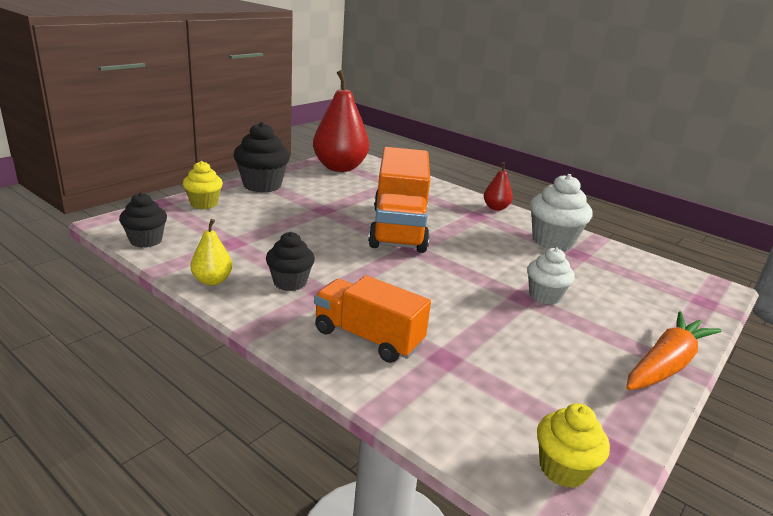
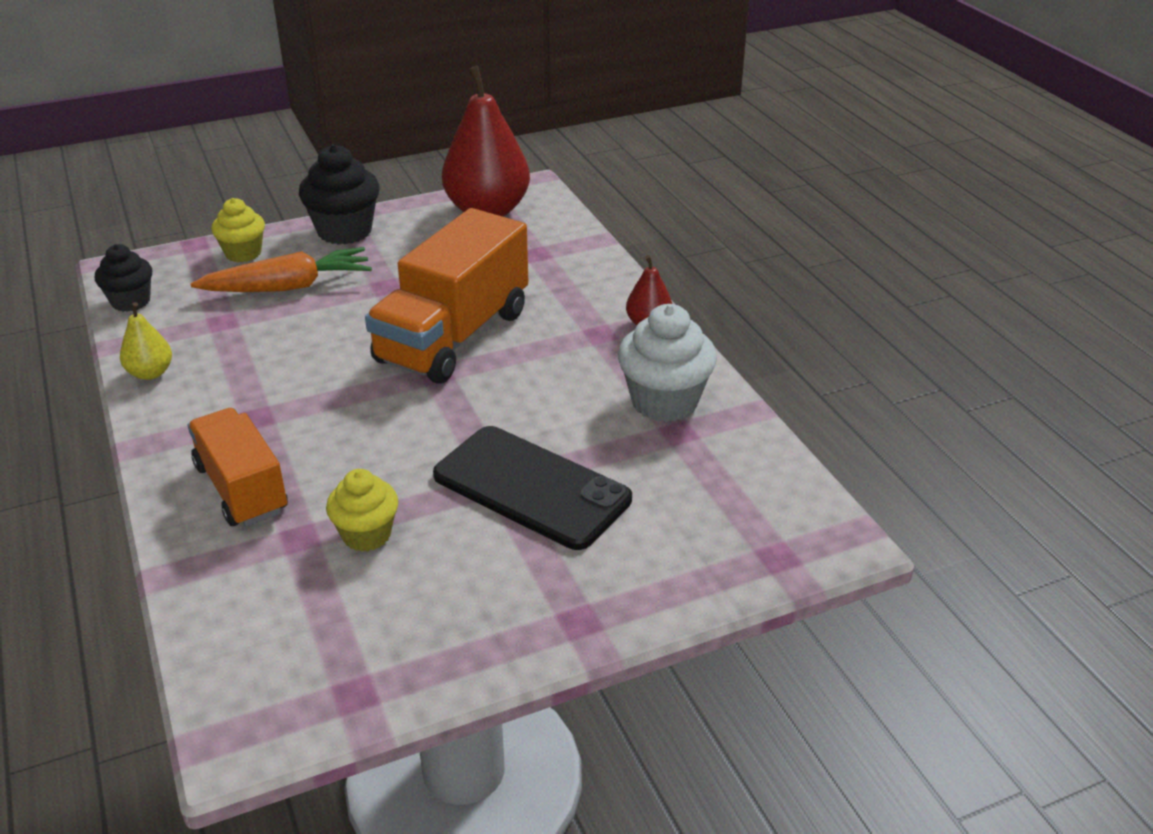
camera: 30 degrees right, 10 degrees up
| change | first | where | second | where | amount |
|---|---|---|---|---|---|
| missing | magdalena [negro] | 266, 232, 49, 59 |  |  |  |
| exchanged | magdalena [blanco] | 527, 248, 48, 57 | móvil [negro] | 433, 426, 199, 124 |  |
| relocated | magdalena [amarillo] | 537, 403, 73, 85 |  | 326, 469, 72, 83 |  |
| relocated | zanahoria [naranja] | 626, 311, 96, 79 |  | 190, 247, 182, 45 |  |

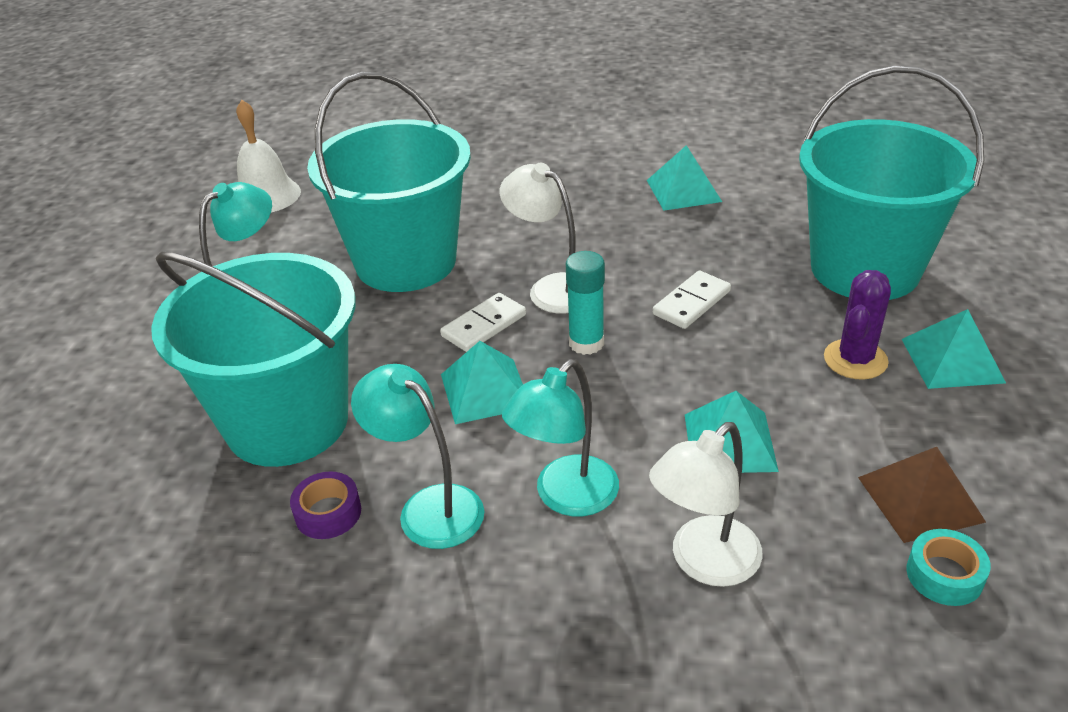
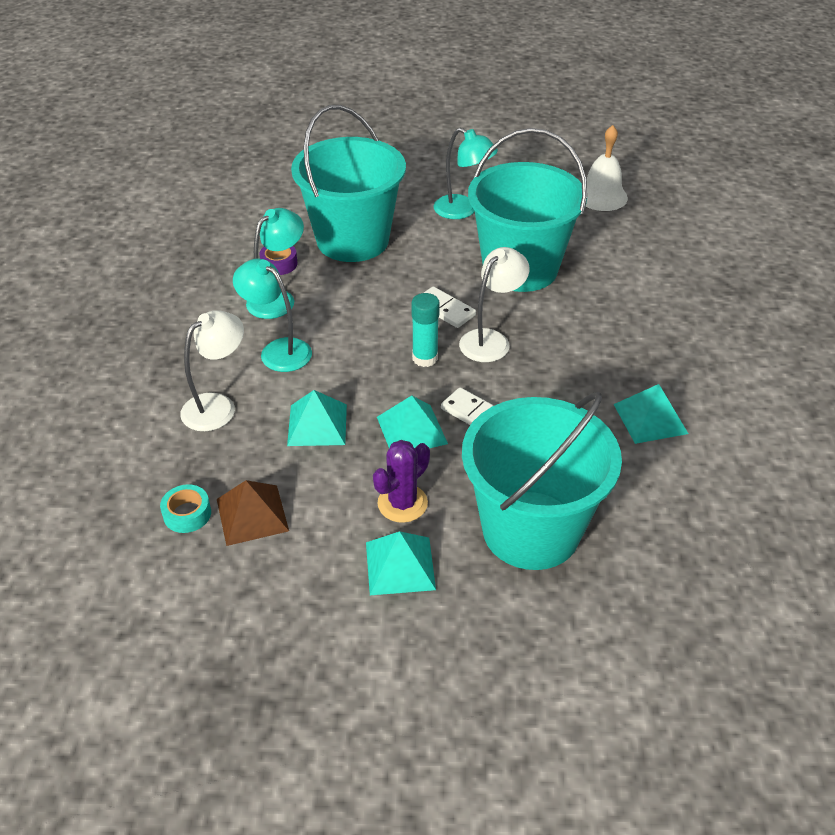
camera: 85 degrees right, 5 degrees up
| change | first | where | second | where | amount |
|---|---|---|---|---|---|
| relocated | pirámide [turquesa] | 441, 341, 82, 83 |  | 377, 395, 71, 53 |  |
| spun | lámpara [blanco] | 649, 422, 114, 165 |  | 180, 310, 64, 121 | 90 degrees clockwise |
| spun | cactus [morado] | 824, 270, 67, 110 |  | 373, 440, 57, 83 | 75 degrees counterclockwise |

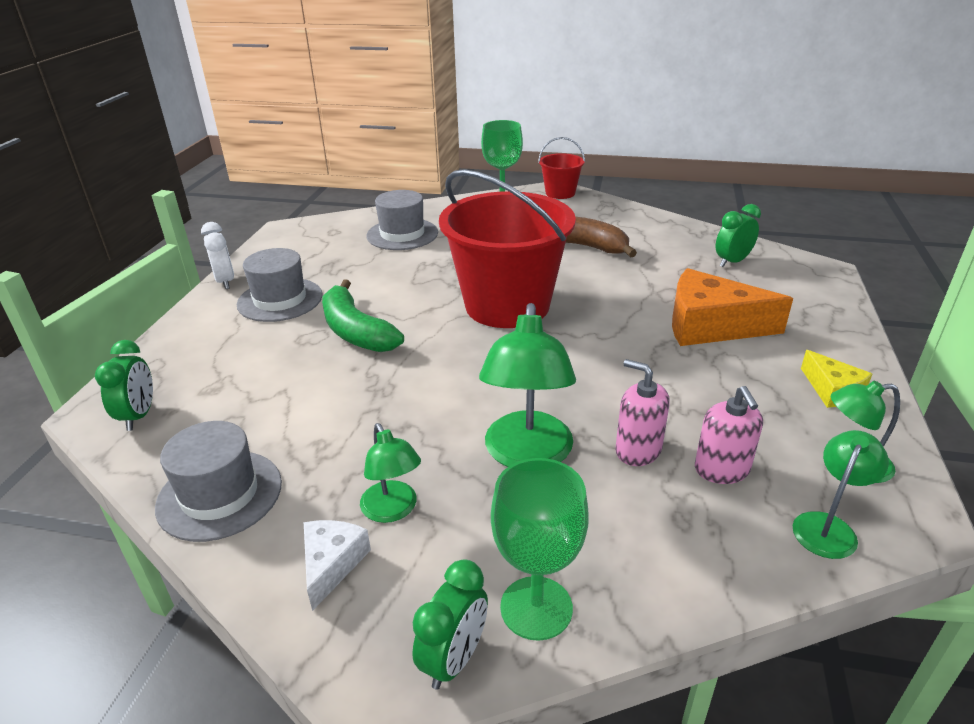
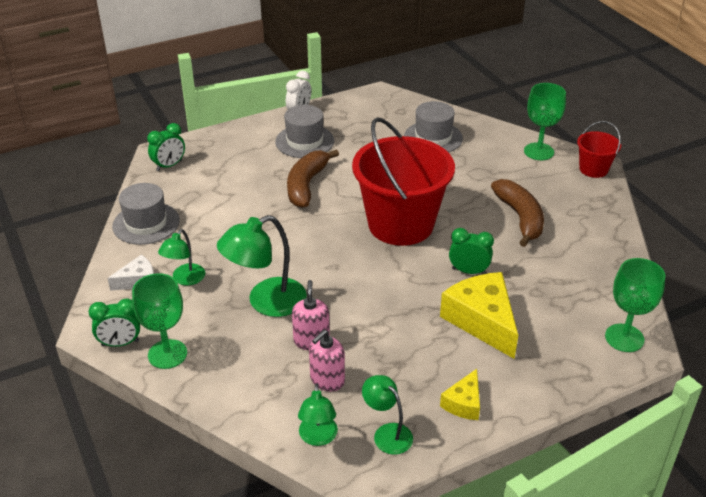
camera: 50 degrees right, 5 degrees up
| change | first | where | second | where | amount |
|---|---|---|---|---|---|
| colour | plátano [verde] | 322, 280, 82, 72 | plátano [marrón] | 287, 149, 52, 59 |  |
| colour | queso [naranja] | 672, 268, 121, 78 | queso [amarillo] | 440, 272, 78, 87 |  |
| relocated | despertador [verde] | 716, 204, 45, 63 |  | 449, 228, 45, 46 |  |
| spun | lámpara [verde] | 793, 430, 96, 129 |  | 298, 383, 40, 63 | 90 degrees clockwise |
| appeared |  |  | copa [verde] | 605, 258, 60, 94 |  |

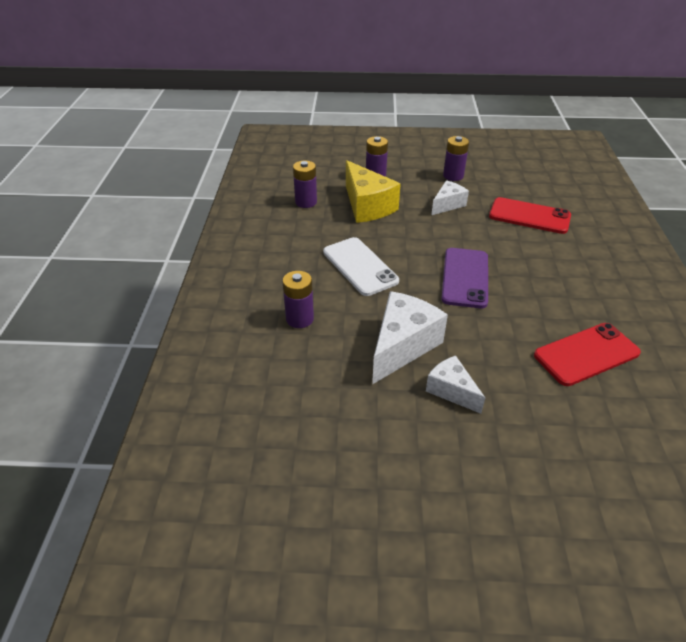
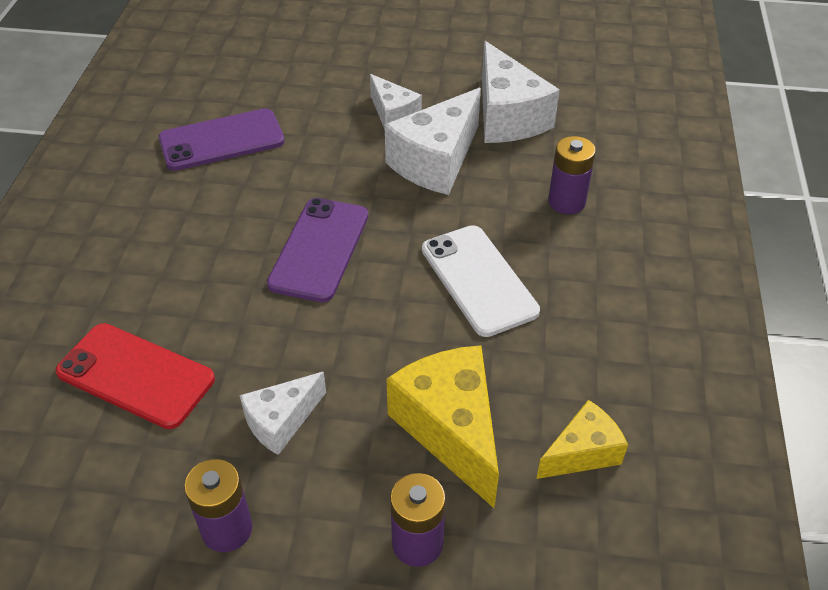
camera: 175 degrees left, 5 degrees up
| change | first | where | second | where | amount |
|---|---|---|---|---|---|
| exchanged | pila [morado] | 293, 160, 24, 48 | queso [amarillo] | 536, 400, 92, 79 |  |
| colour | móvil [rojo] | 534, 323, 107, 63 | móvil [morado] | 158, 108, 127, 63 |  |
| appeared |  |  | queso [blanco] | 482, 41, 78, 102 |  |

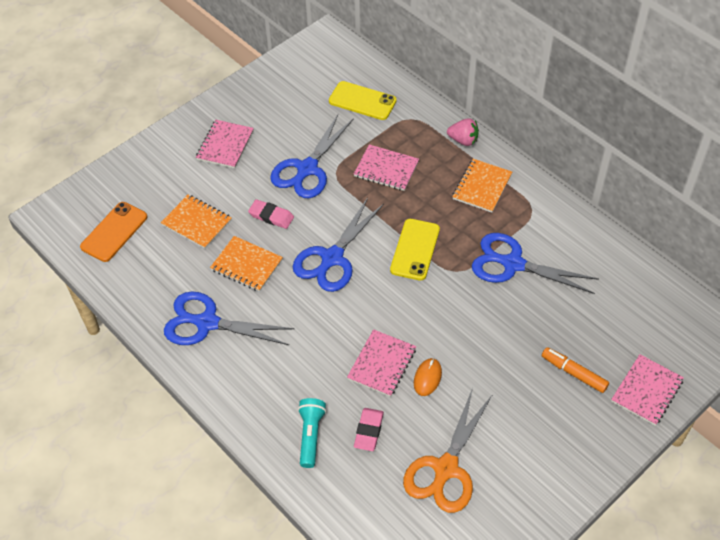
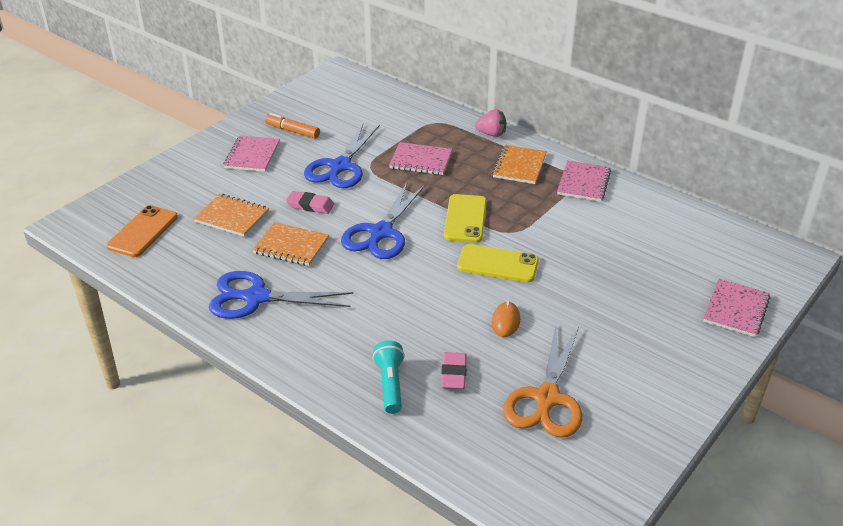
camera: 10 degrees left, 15 degrees down
| change | first | where | second | where | amount |
|---|---|---|---|---|---|
| relocated | móvil [amarillo] | 329, 81, 68, 39 |  | 457, 244, 82, 38 |  |
| relocated | cuaderno [rosa] | 347, 329, 69, 68 |  | 557, 160, 54, 42 |  |
| missing | tijeras [azul] | 472, 233, 127, 61 |  |  |  |
| relocated | rotulador [naranja] | 542, 347, 67, 46 |  | 265, 113, 55, 26 |  |

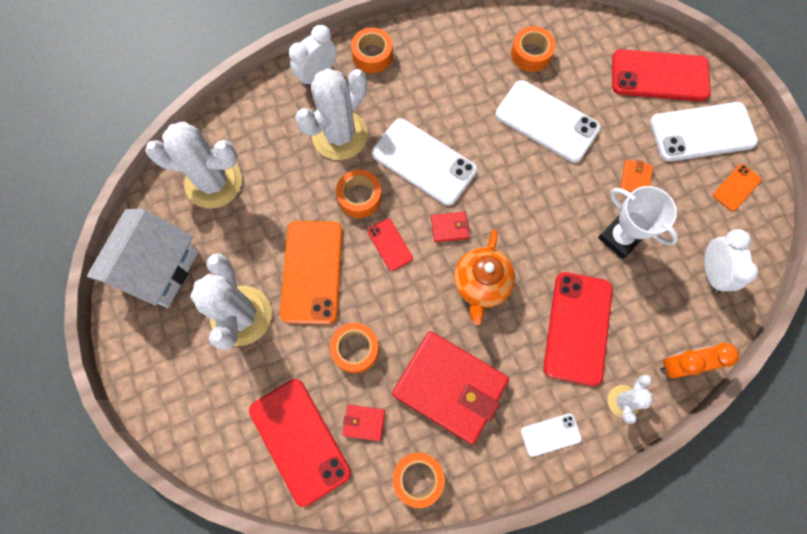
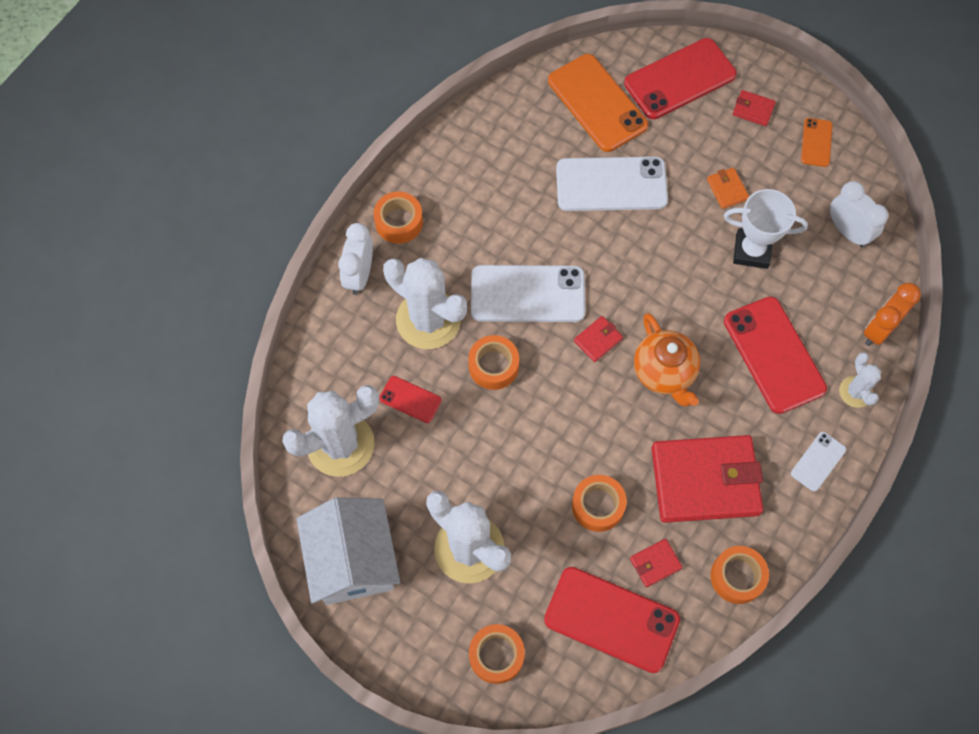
camera: 35 degrees left, 5 degrees down
| change | first | where | second | where | amount |
|---|---|---|---|---|---|
| relocated | móvil [naranja] | 280, 221, 63, 103 |  | 548, 54, 100, 98 |  |
| spun | cactus [blanco] | 295, 68, 73, 92 |  | 383, 258, 84, 91 | 60 degrees counterclockwise |
| relocated | móvil [rojo] | 368, 219, 45, 52 |  | 379, 376, 63, 47 |  |
| relocated | cinta adhesiva [naranja] | 511, 26, 45, 46 |  | 469, 624, 56, 60 |  |
| exchanged | móvil [blanco] | 650, 102, 108, 60 | cartera [rojo] | 733, 90, 43, 36 |  |

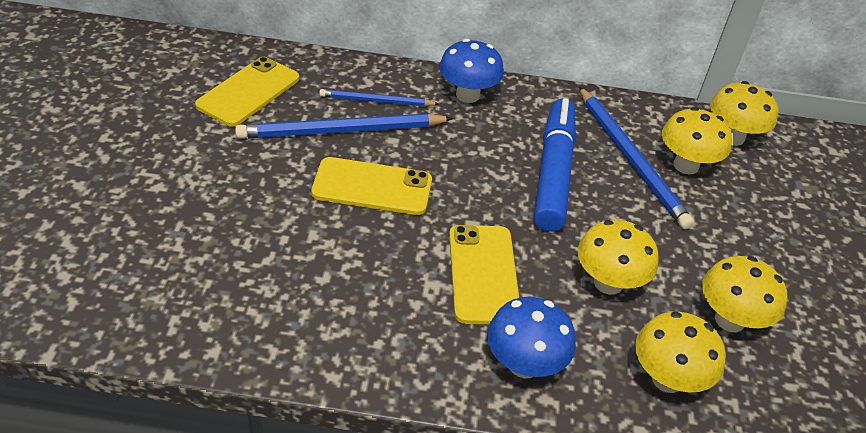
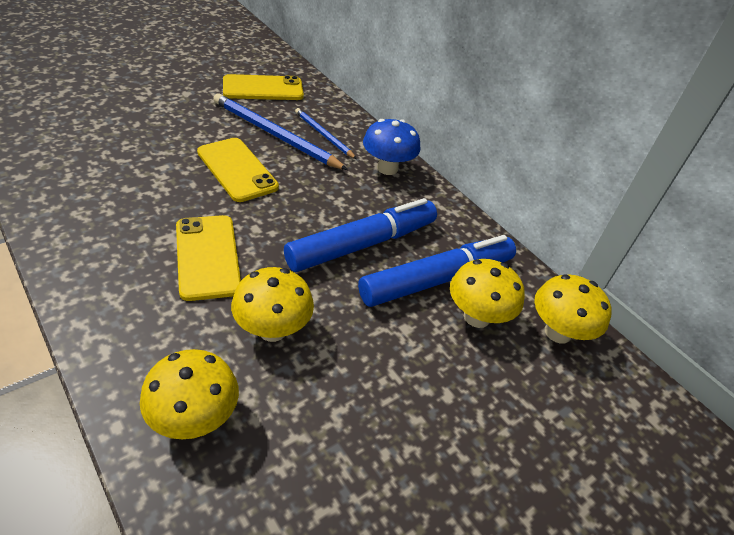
camera: 45 degrees right, 0 degrees up
| change | first | where | second | where | amount |
|---|---|---|---|---|---|
| spun | móvil [amarillo] | 449, 225, 70, 99 |  | 176, 215, 65, 86 | 60 degrees counterclockwise |
| missing | seta [azul] | 487, 297, 89, 81 |  |  |  |
| exchanged | lápiz [azul] | 579, 87, 115, 142 | rotulador [azul] | 358, 235, 158, 72 |  |
| missing | seta [amarillo] | 702, 256, 85, 76 |  |  |  |

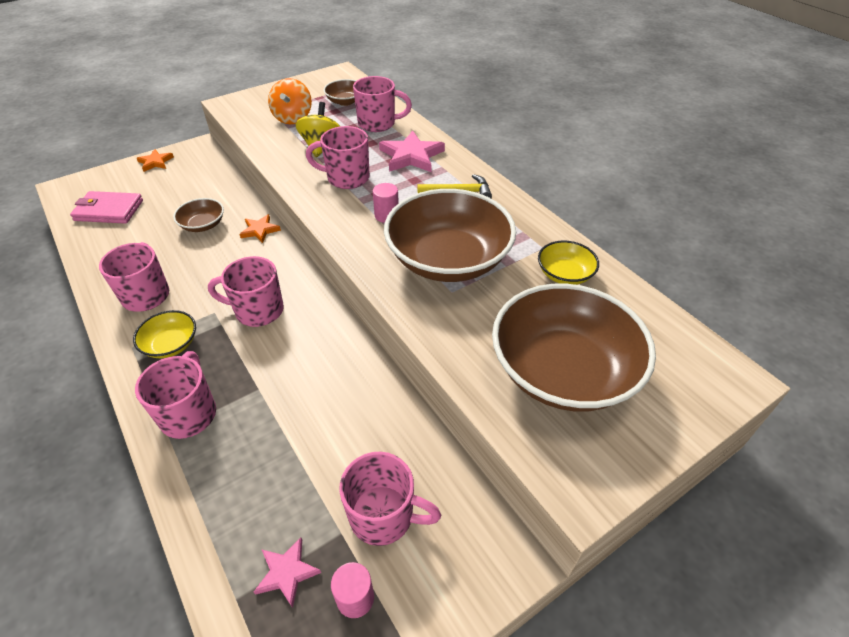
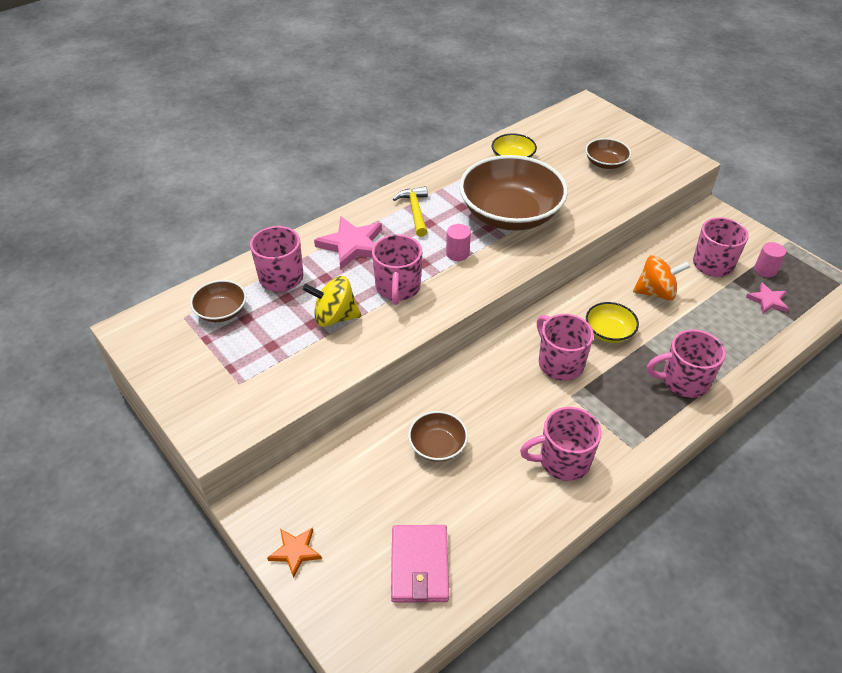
camera: 95 degrees left, 0 degrees up
| change | first | where | second | where | amount |
|---|---|---|---|---|---|
| relocated | cuenco [amarillo] | 133, 310, 63, 48 |  | 586, 302, 53, 41 |  |
| spun | taza [rosa] | 208, 256, 76, 71 |  | 537, 314, 57, 67 | 150 degrees clockwise |
| missing | estrella [naranja] | 239, 214, 42, 29 |  |  |  |
| relocated | peonza [naranja] | 268, 78, 44, 46 |  | 633, 255, 57, 46 |  |
| size | cuenco [marrón] | 492, 284, 164, 127 |  | 585, 138, 46, 31 | x0.46 |

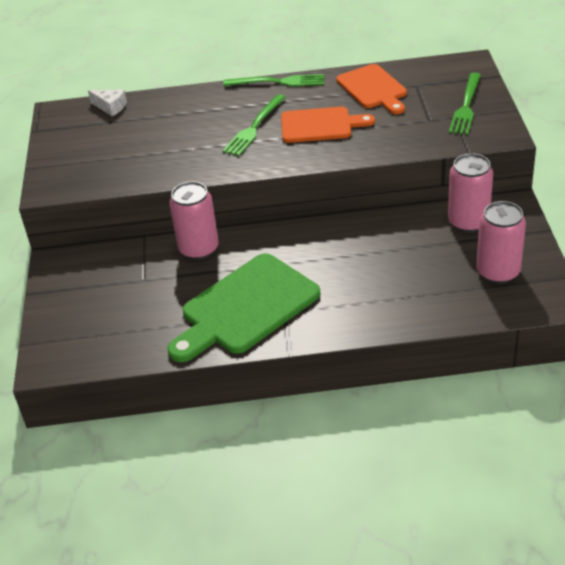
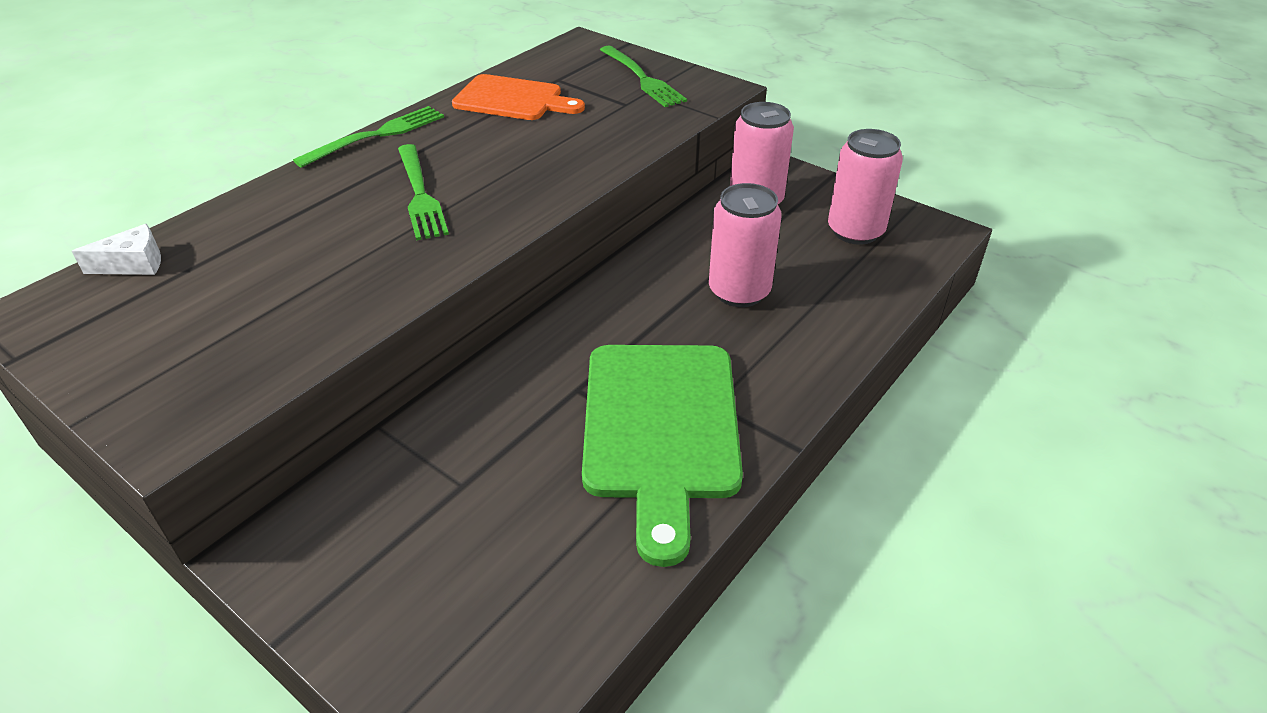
camera: 50 degrees left, 0 degrees up
| change | first | where | second | where | amount |
|---|---|---|---|---|---|
| relocated | lata [rosa] | 169, 181, 50, 79 |  | 709, 183, 73, 124 |  |
| missing | tabla de cortar [naranja] | 281, 107, 94, 36 |  |  |  |

